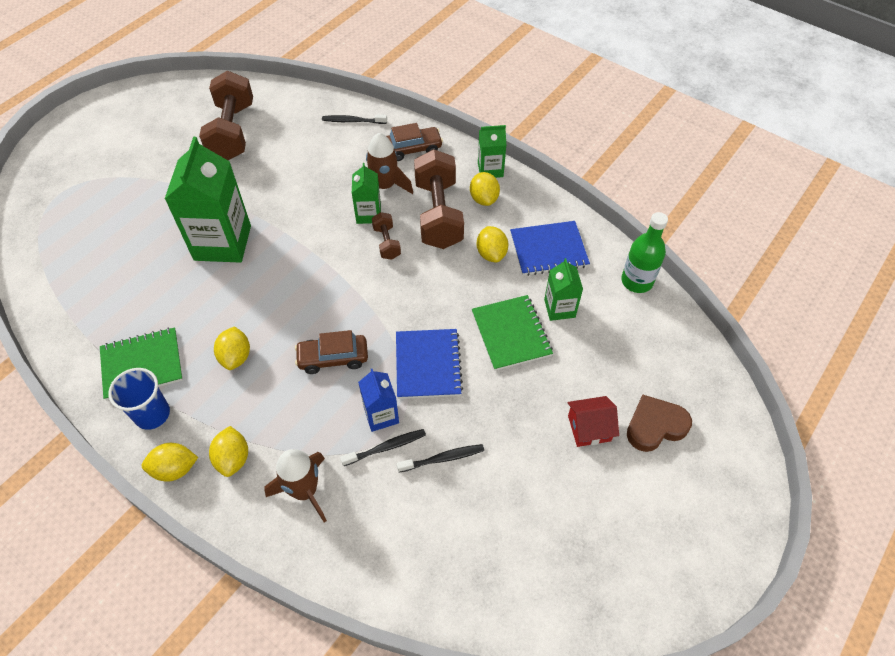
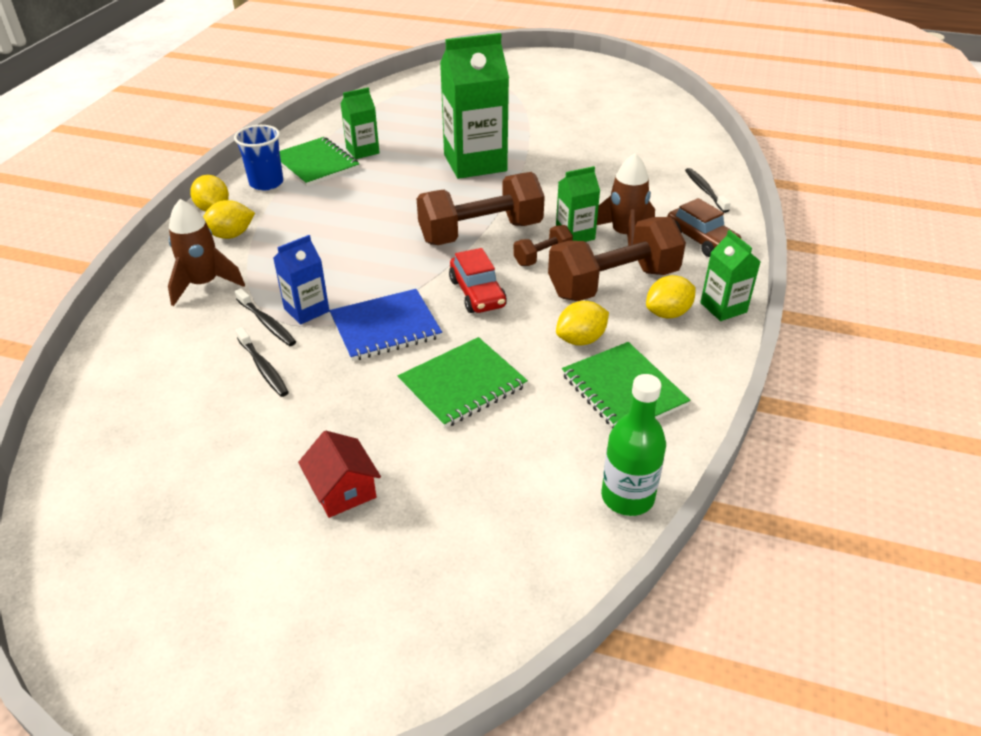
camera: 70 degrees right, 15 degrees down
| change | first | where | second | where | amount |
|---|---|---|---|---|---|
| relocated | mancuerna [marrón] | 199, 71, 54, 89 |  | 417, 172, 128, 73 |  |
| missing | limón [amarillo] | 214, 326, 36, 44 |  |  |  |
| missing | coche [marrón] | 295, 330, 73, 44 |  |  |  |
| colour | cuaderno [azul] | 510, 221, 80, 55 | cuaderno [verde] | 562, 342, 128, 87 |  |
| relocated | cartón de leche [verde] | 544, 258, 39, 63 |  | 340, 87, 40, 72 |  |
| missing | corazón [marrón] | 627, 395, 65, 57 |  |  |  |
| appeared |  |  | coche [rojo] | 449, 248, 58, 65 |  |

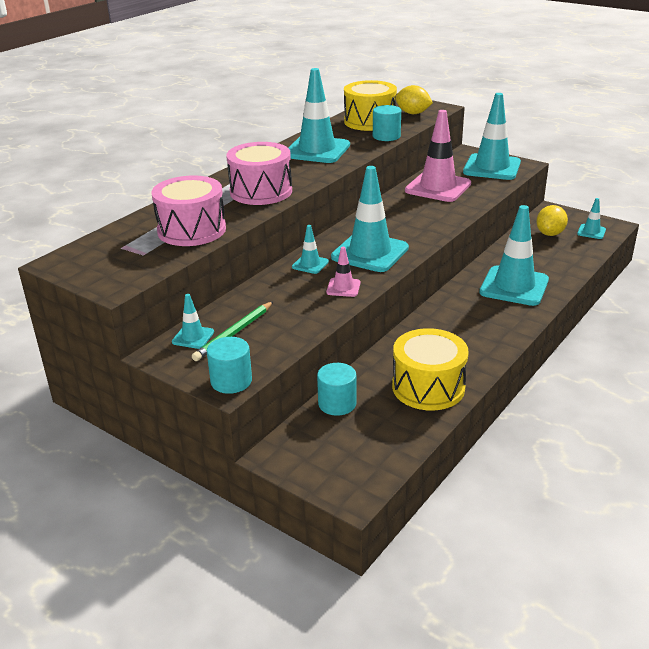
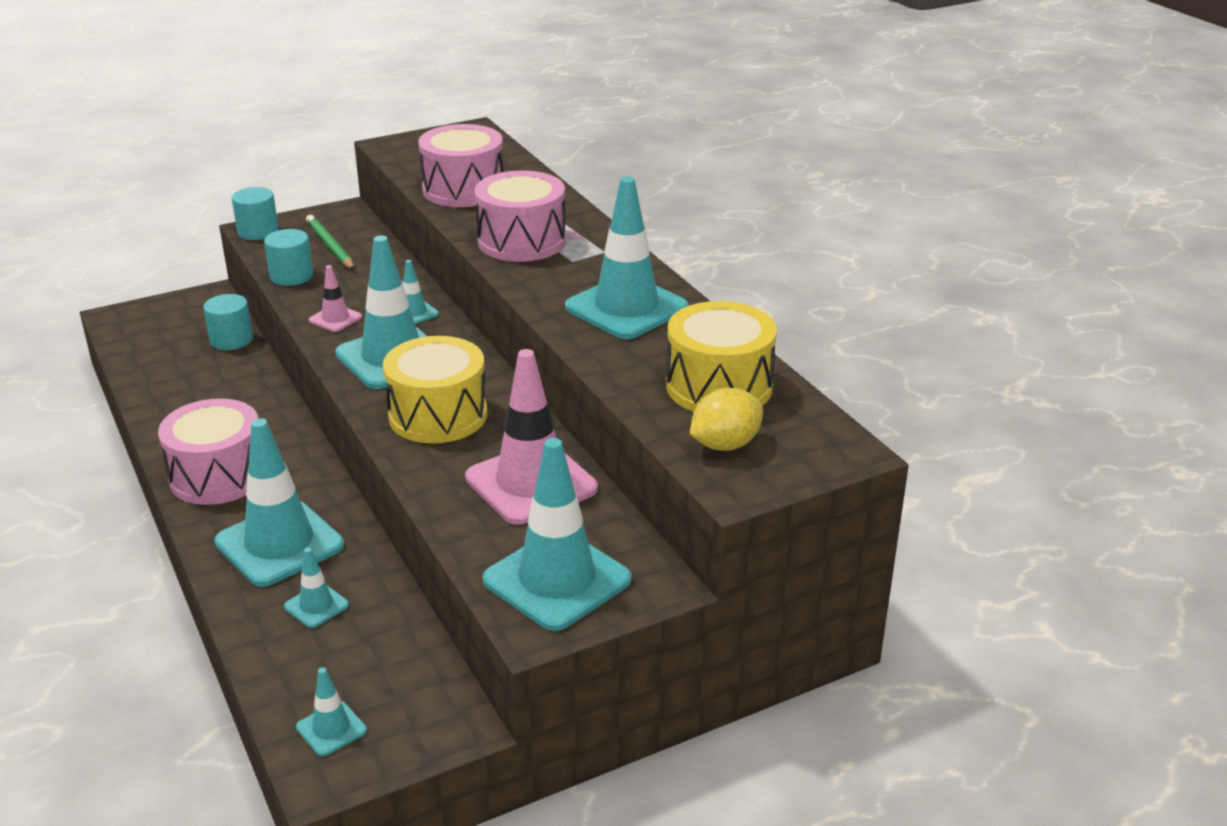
camera: 115 degrees right, 0 degrees up
| change | first | where | second | where | amount |
|---|---|---|---|---|---|
| relocated | cono de tráfico [turquesa] | 172, 294, 42, 55 |  | 284, 547, 65, 81 |  |
| relocated | cilindro [turquesa] | 373, 105, 28, 36 |  | 264, 229, 49, 57 |  |
| relocated | tambor [amarillo] | 392, 328, 77, 83 |  | 383, 336, 104, 108 |  |
| missing | limón [amarillo] | 536, 205, 32, 31 |  |  |  |
| appeared |  |  | tambor [rosa] | 158, 398, 100, 107 |  |

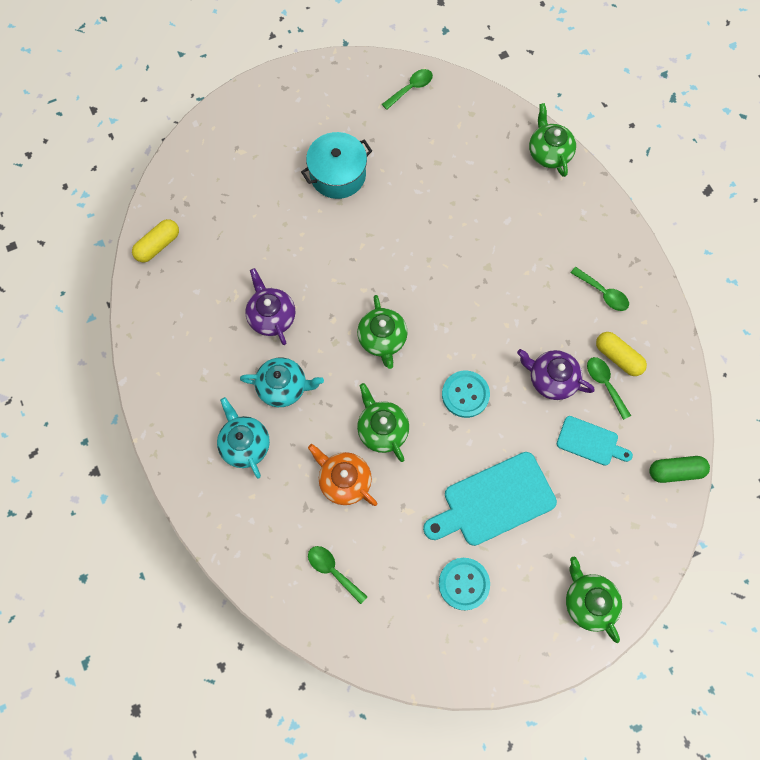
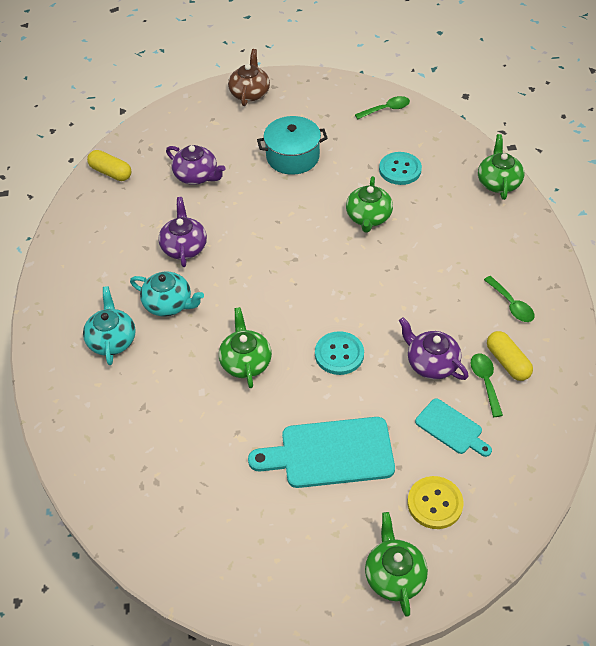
camera: 20 degrees right, 20 degrees down
| change | first | where | second | where | amount |
|---|---|---|---|---|---|
| spun | cápsula [amarillo] | 132, 219, 47, 43 |  | 87, 150, 44, 31 | 60 degrees clockwise |
| missing | tetera [naranja] | 308, 444, 69, 62 |  |  |  |
| missing | cuchara [verde] | 308, 546, 60, 58 |  |  |  |
| relocated | tetera [verde] | 357, 295, 51, 74 |  | 346, 176, 47, 57 |  |
| relocated | botón [turquesa] | 439, 558, 51, 52 |  | 379, 152, 43, 33 |  |
| missing | cápsula [verde] | 649, 456, 61, 27 |  |  |  |
| appeared |  |  | tetera [morado] | 166, 145, 60, 40 |  |
| appeared |  |  | tetera [marrón] | 228, 49, 42, 57 |  |
| appeared |  |  | botón [amarillo] | 408, 476, 56, 53 |  |

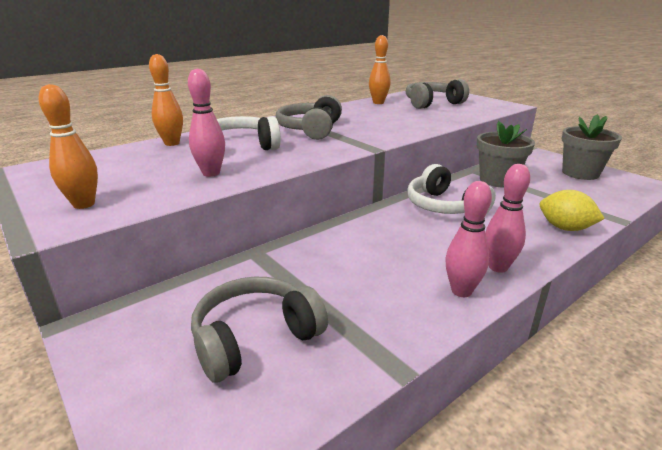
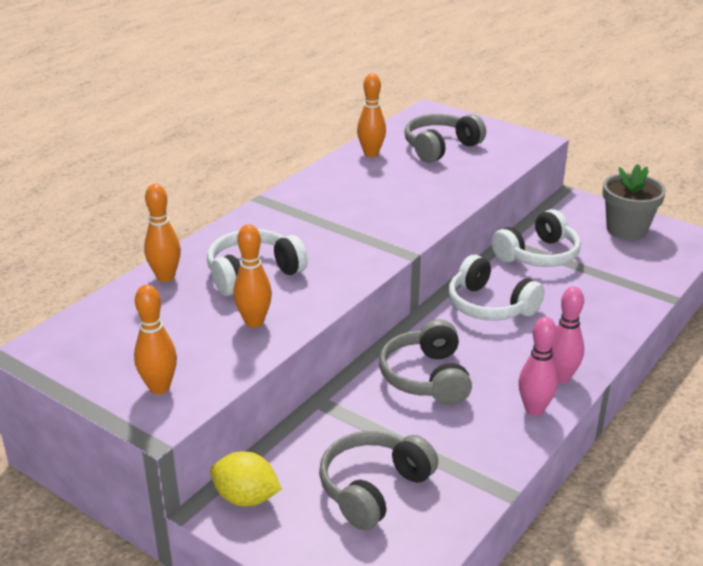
camera: 15 degrees left, 5 degrees up
| change | first | where | second | where | amount |
|---|---|---|---|---|---|
| colour | bolo [rosa] | 188, 69, 37, 108 | bolo [naranja] | 233, 224, 39, 103 |  |
| relocated | auriculares [gris] | 276, 95, 66, 45 |  | 379, 319, 93, 86 |  |
| exchanged | maceta [gris] | 477, 120, 58, 67 | auriculares [blanco] | 491, 209, 90, 58 |  |
| relocated | limón [amarillo] | 540, 190, 65, 41 |  | 210, 451, 72, 56 |  |

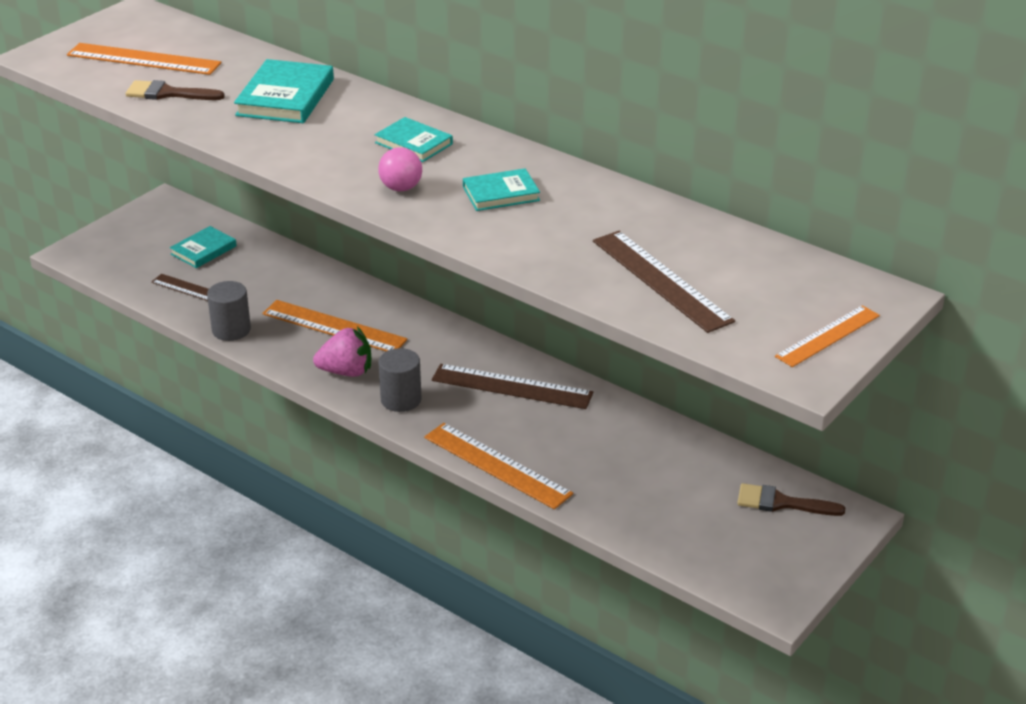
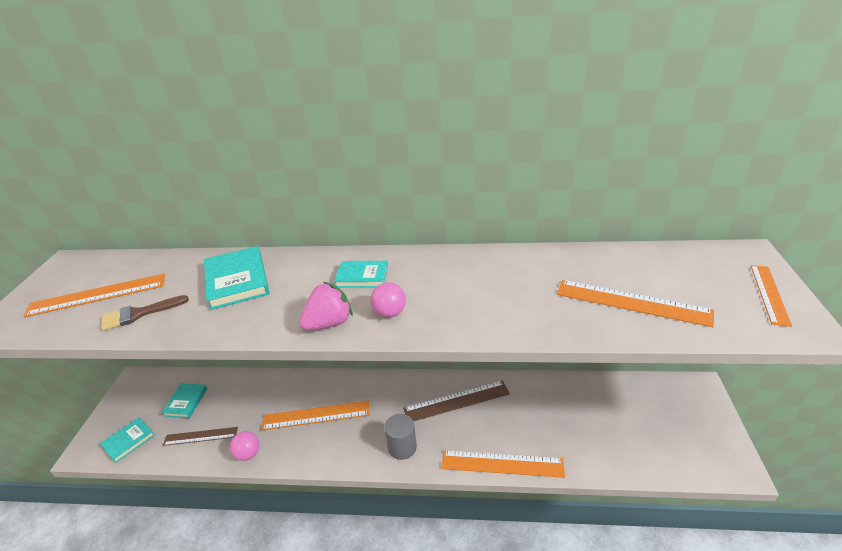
camera: 30 degrees left, 0 degrees up
| change | first | where | second | where | amount |
|---|---|---|---|---|---|
| exchanged | cilindro [gris] | 207, 281, 44, 60 | pelota [rosa] | 230, 431, 29, 30 |  |
| relocated | fresa [rosa] | 313, 327, 58, 50 |  | 299, 282, 54, 49 |  |
| relocated | libro [turquesa] | 463, 168, 77, 43 |  | 100, 417, 55, 46 |  |
| colour | regla [marrón] | 593, 231, 142, 102 | regla [naranja] | 557, 280, 157, 47 |  |
| missing | pincel [marrón] | 737, 483, 108, 33 |  |  |  |

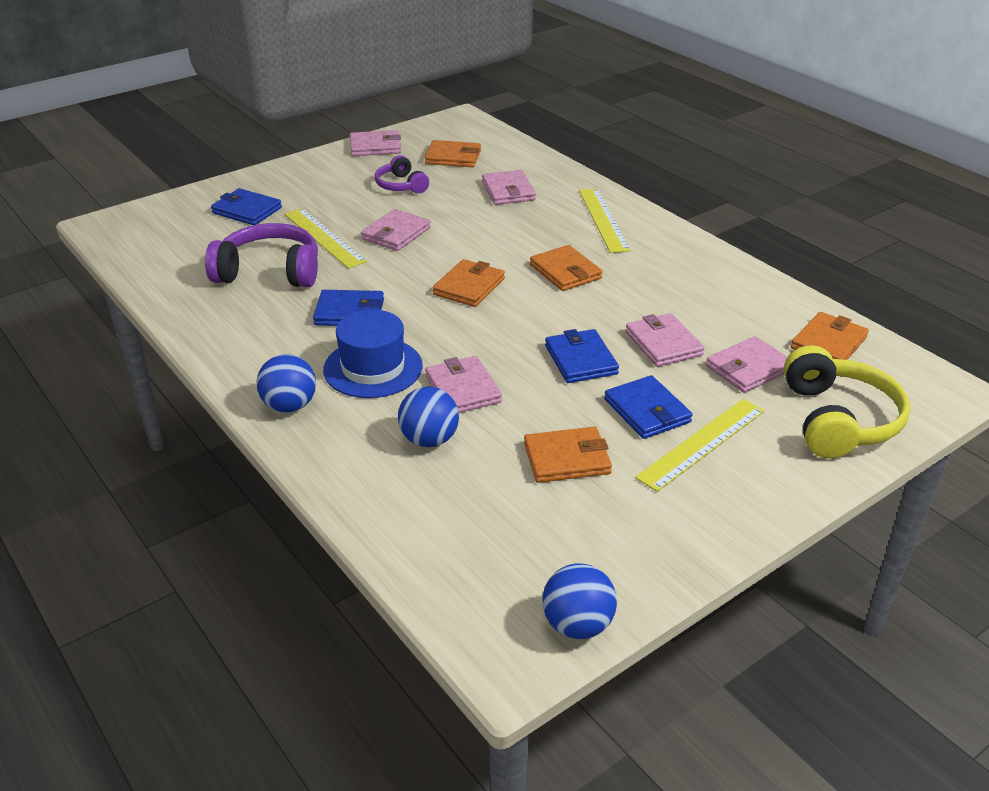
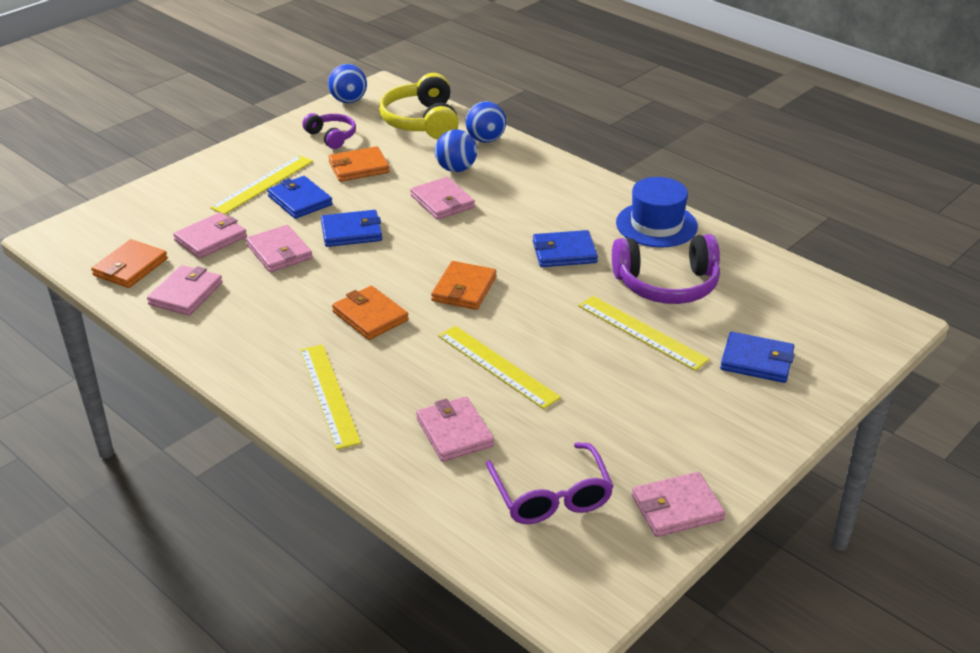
camera: 170 degrees right, 0 degrees up
| change | first | where | second | where | amount |
|---|---|---|---|---|---|
| relocated | pelota [azul] | 257, 354, 59, 59 |  | 465, 101, 41, 42 |  |
| relocated | sombrero [azul] | 323, 310, 100, 88 |  | 616, 177, 82, 71 |  |
| relocated | cartera [rosa] | 361, 209, 70, 42 |  | 147, 265, 75, 51 |  |
| relocated | auriculares [morado] | 375, 155, 54, 38 |  | 302, 113, 54, 36 |  |
| exchanged | cartera [naranja] | 424, 140, 57, 27 | gafas [morado] | 486, 442, 128, 82 |  |
| spun | cartera [azul] | 545, 329, 74, 54 |  | 321, 210, 61, 37 | 75 degrees counterclockwise |
| relocated | auriculares [amarillo] | 783, 345, 127, 114 |  | 379, 73, 80, 66 |  |
| appeared |  |  | regla [amarillo] | 438, 326, 123, 83 |  |

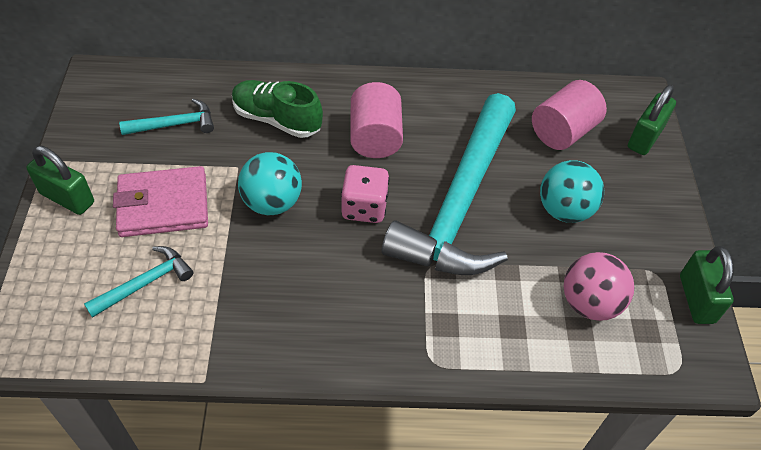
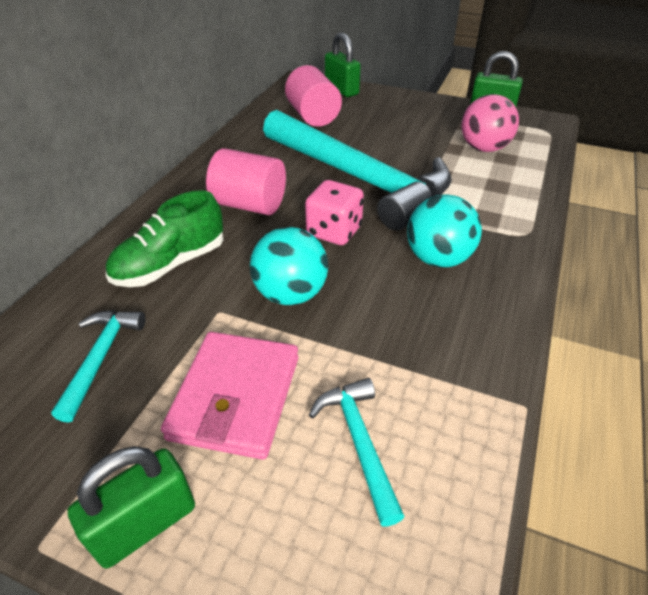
camera: 65 degrees left, 10 degrees down
| change | first | where | second | where | amount |
|---|---|---|---|---|---|
| relocated | pelota [turquesa] | 540, 160, 64, 63 |  | 407, 194, 75, 74 |  |

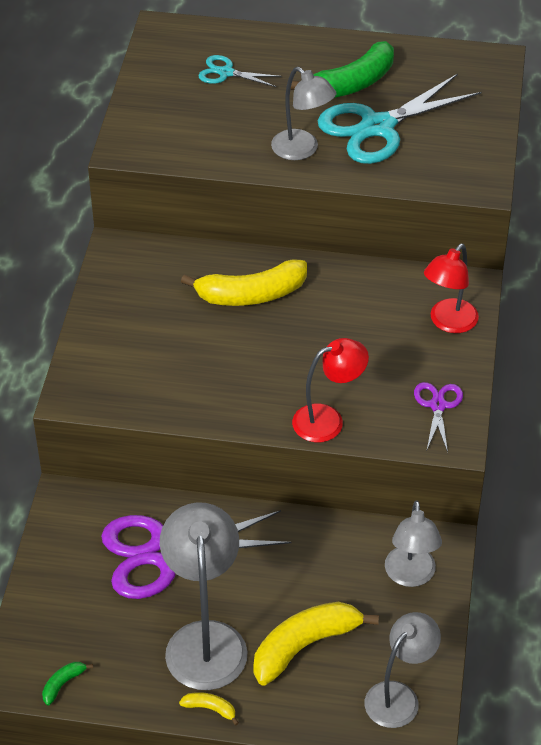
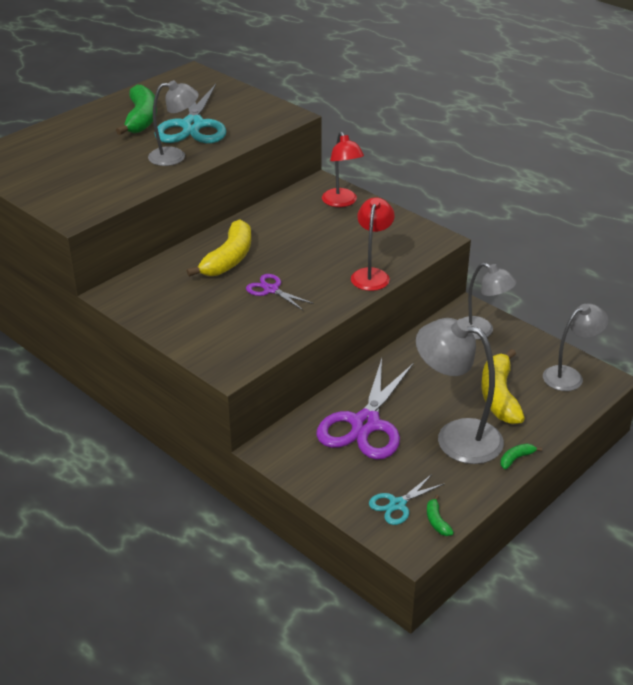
camera: 55 degrees left, 10 degrees down
| change | first | where | second | where | amount |
|---|---|---|---|---|---|
| colour | plátano [amarillo] | 179, 692, 60, 33 | plátano [verde] | 500, 444, 42, 25 |  |
| relocated | tijeras [turquesa] | 198, 55, 84, 32 |  | 369, 474, 76, 51 |  |
| spun | lámpara [gris] | 364, 612, 77, 116 |  | 543, 303, 65, 88 | 75 degrees clockwise |
| relocated | tijeras [morado] | 414, 382, 49, 70 |  | 246, 274, 68, 36 |  |

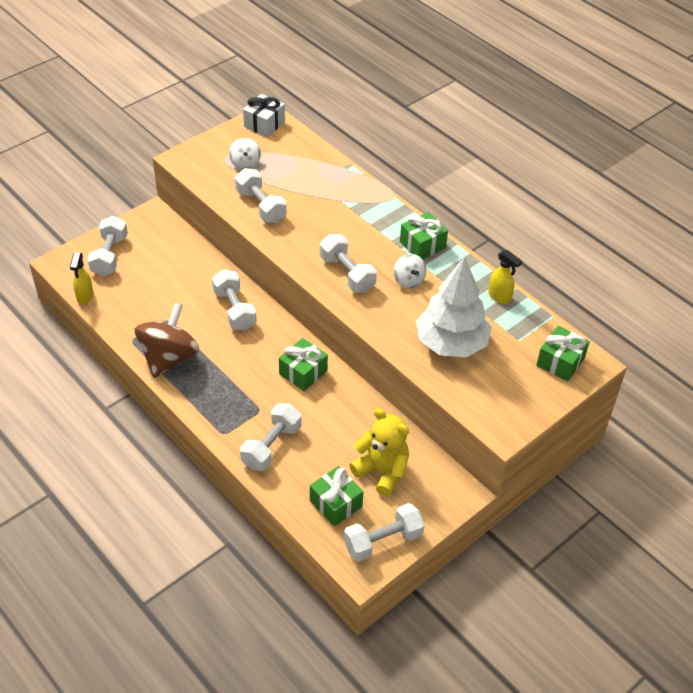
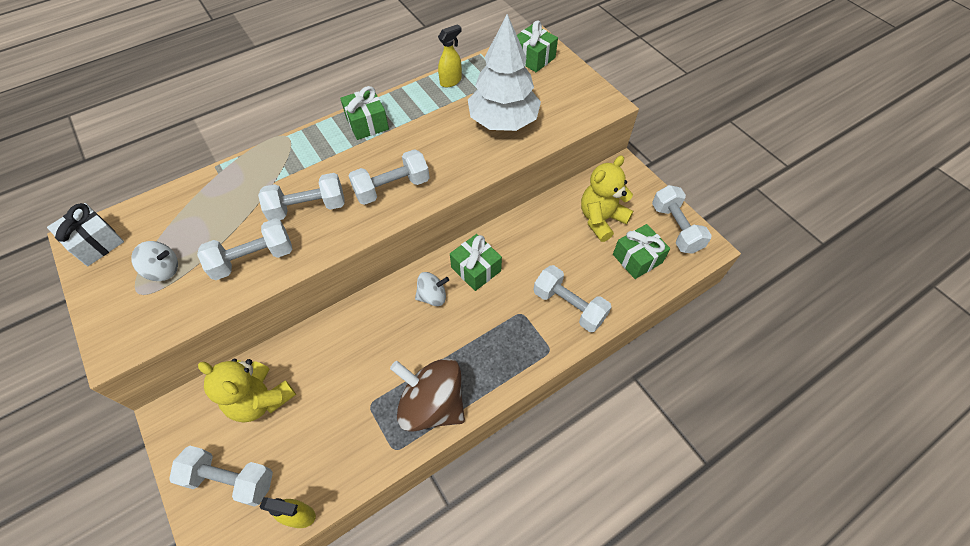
camera: 80 degrees left, 10 degrees up
| change | first | where | second | where | amount |
|---|---|---|---|---|---|
| relocated | mancuerna [blanco] | 212, 270, 45, 61 |  | 258, 173, 86, 48 |  |
| relocated | peonza [blanco] | 394, 254, 32, 35 |  | 415, 272, 34, 34 |  |
| appeared |  |  | osito [amarillo] | 198, 359, 98, 64 |  |

